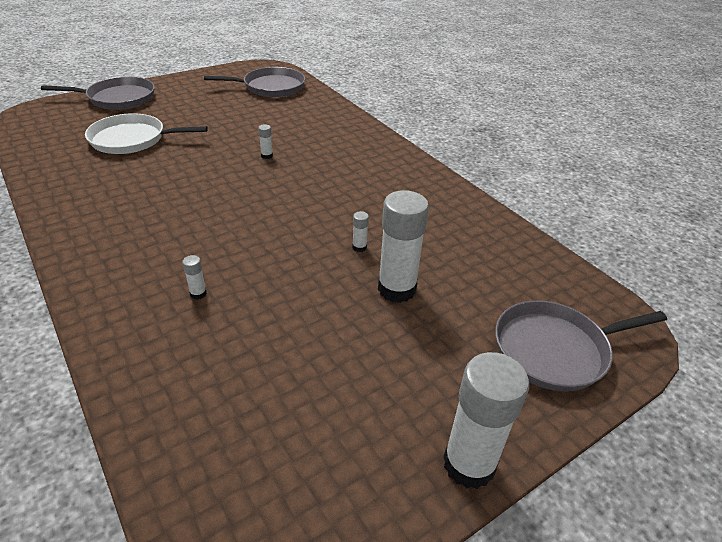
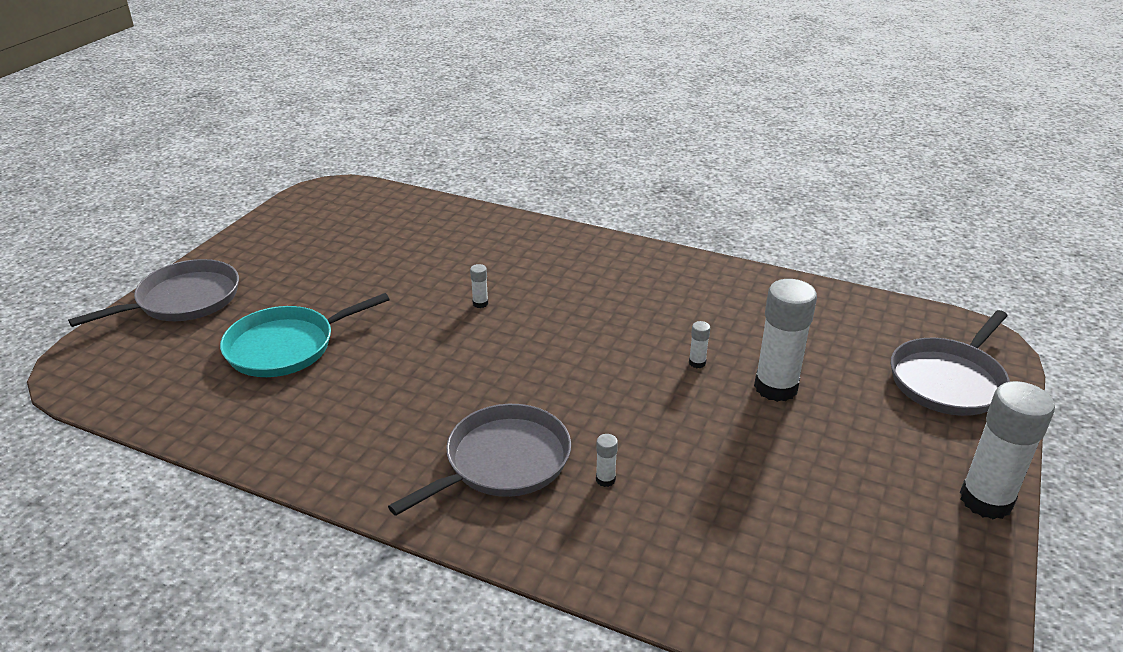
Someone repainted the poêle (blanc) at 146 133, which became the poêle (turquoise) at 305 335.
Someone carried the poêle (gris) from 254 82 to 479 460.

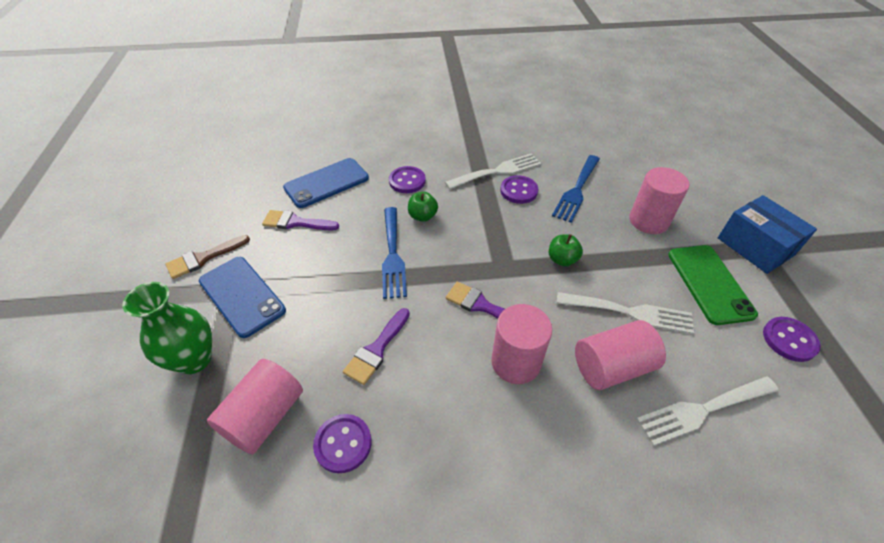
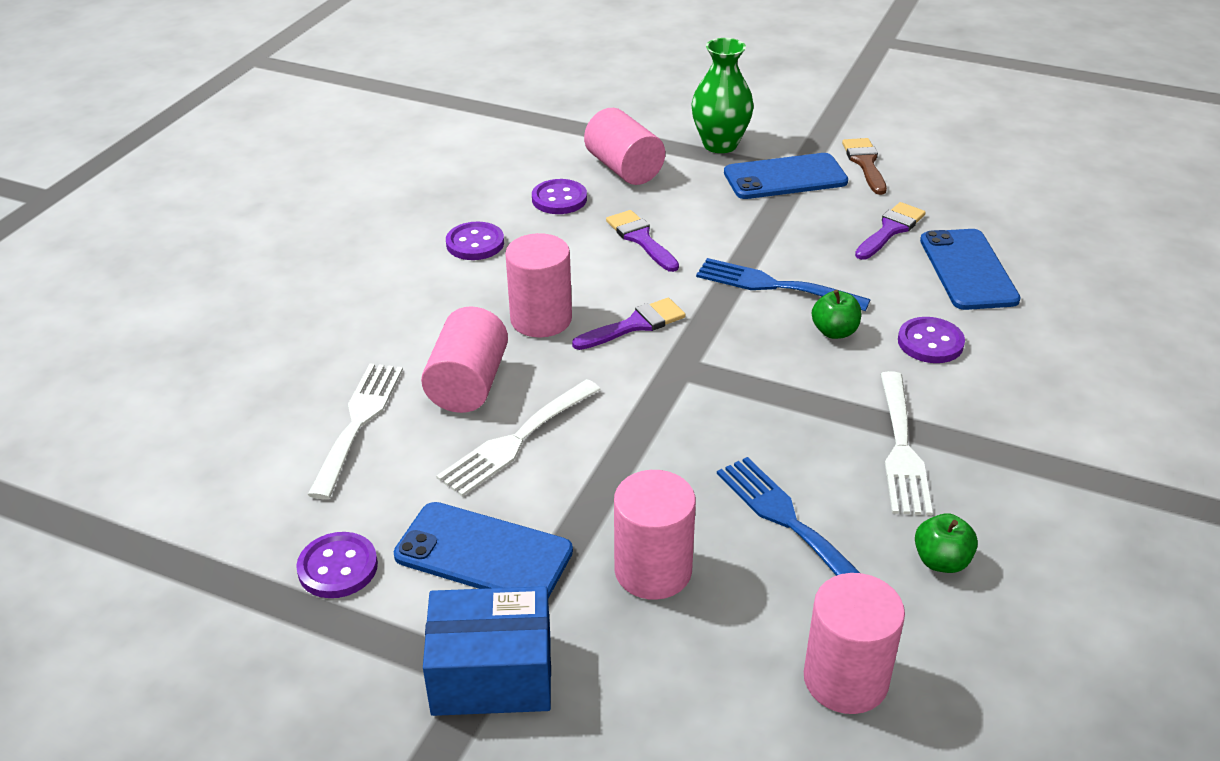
Someone carried the bouton (violet) from 519 189 to 475 241.
Someone carried the pomme (vert) from 566 250 to 946 543.
Someone repainted the téléphone (vert) at 713 285, which became the téléphone (bleu) at 483 550.
Someone put down the cylindre (rose) at 854 643.

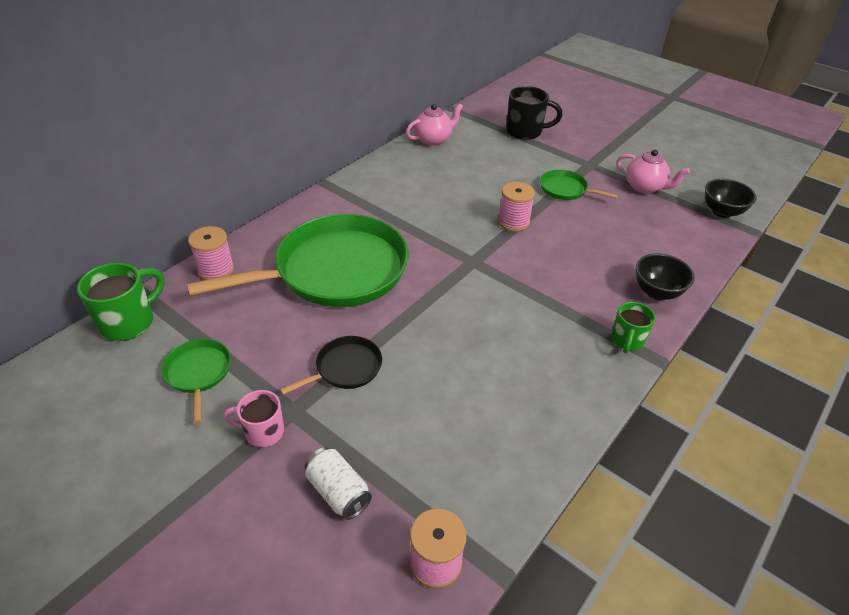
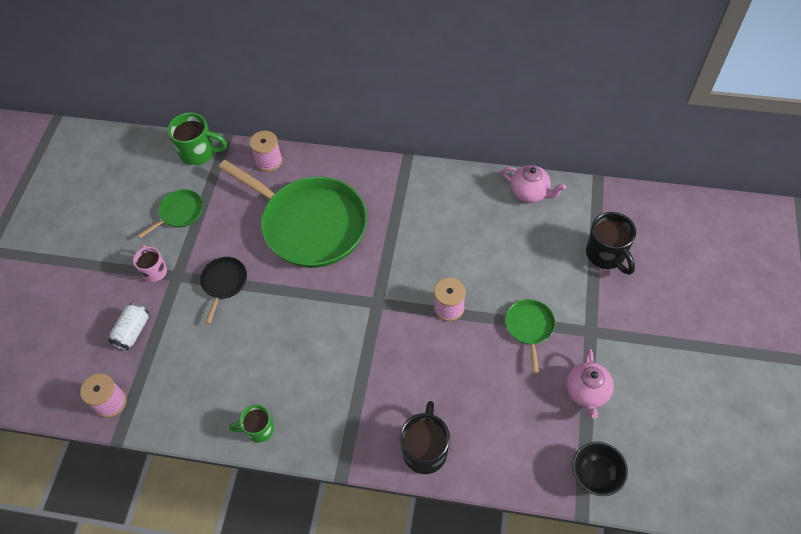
Someone rotated the poêle (noir) at 331 365 by 105 degrees counterclockwise.
Someone carried the tasse (vert) from 633 327 to 251 424.
Someone swapped the bol (noir) at 665 276 for the tasse (noir) at 424 437.

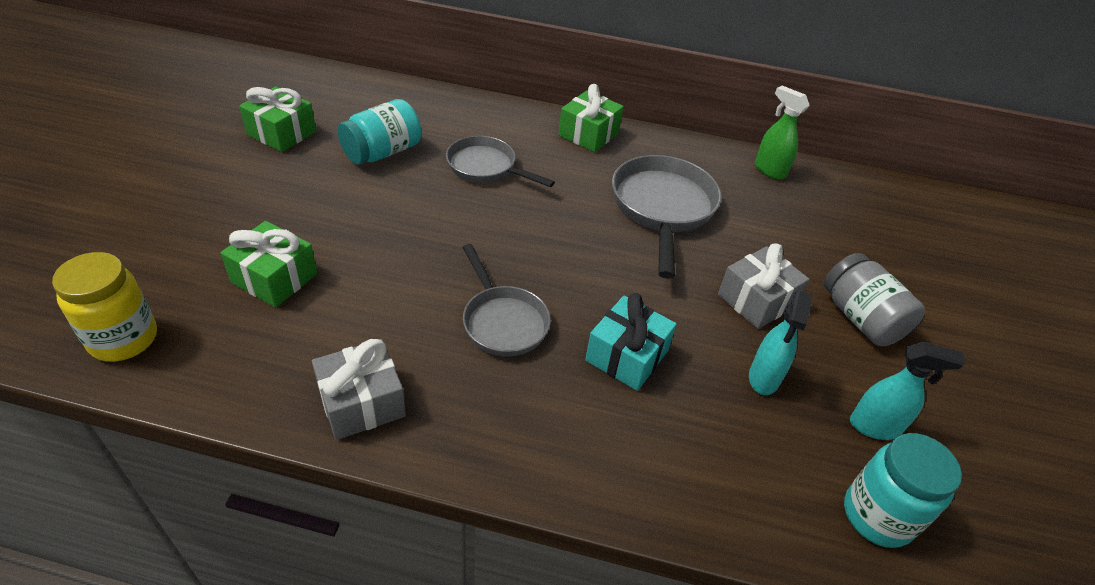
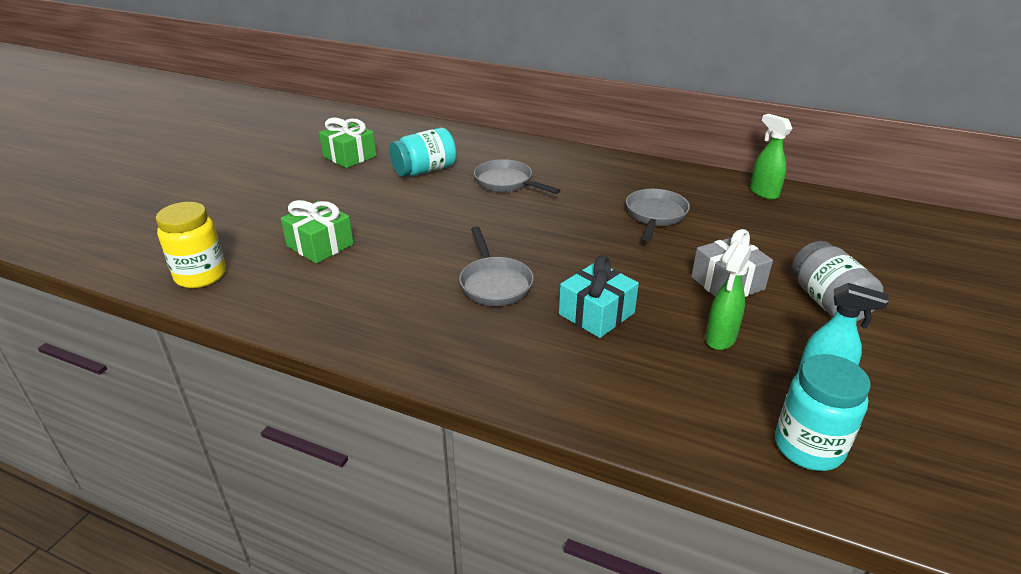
Someone took away the cadeau (gris) at 359 389.
Someone took away the cadeau (vert) at 591 118.
Someone scaled the poêle (gris) at 667 217 by 0.65.
Someone repainted the vaporisateur (turquoise) at 781 343, which became the vaporisateur (vert) at 728 296.

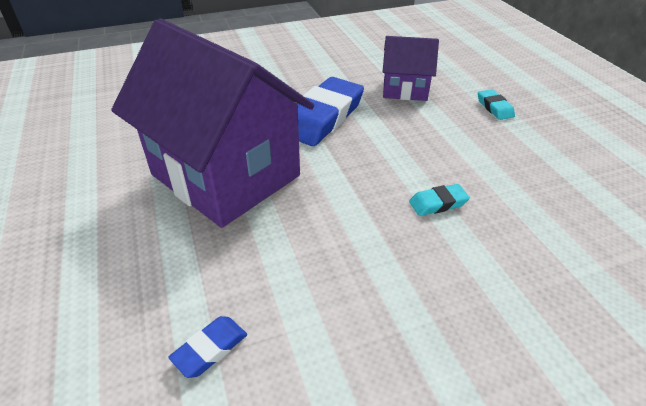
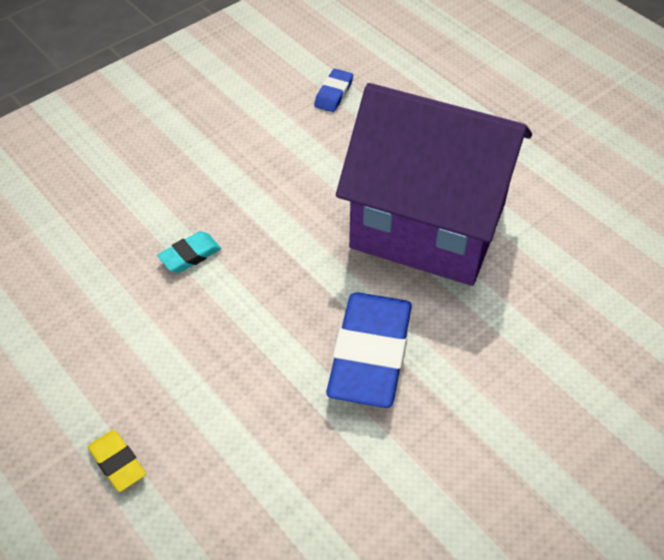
Someone took away the maison (violet) at 411 68.
Someone repainted the gomme (turquoise) at 496 104, which became the gomme (jaune) at 117 461.

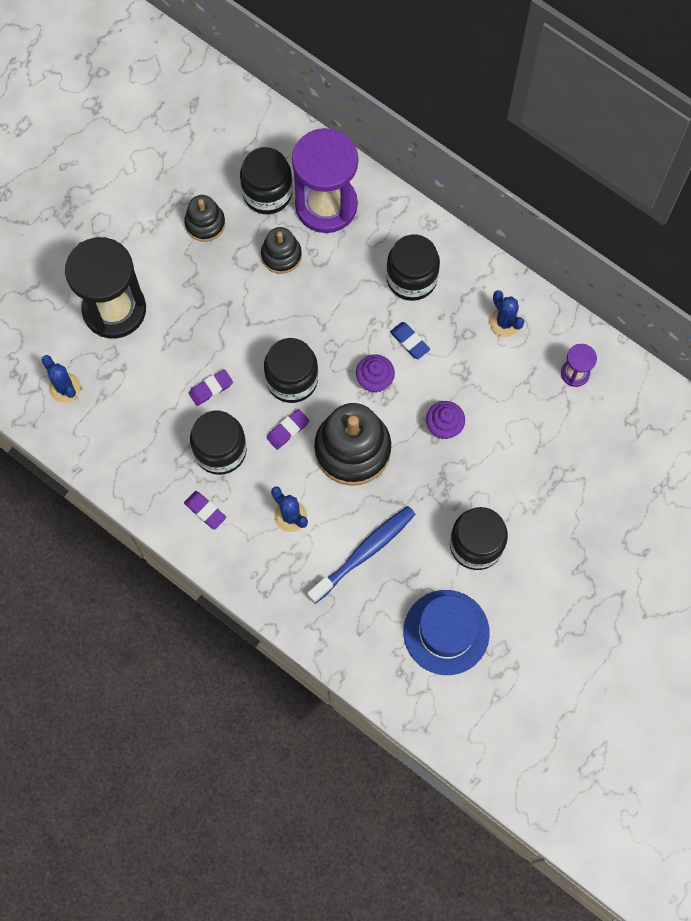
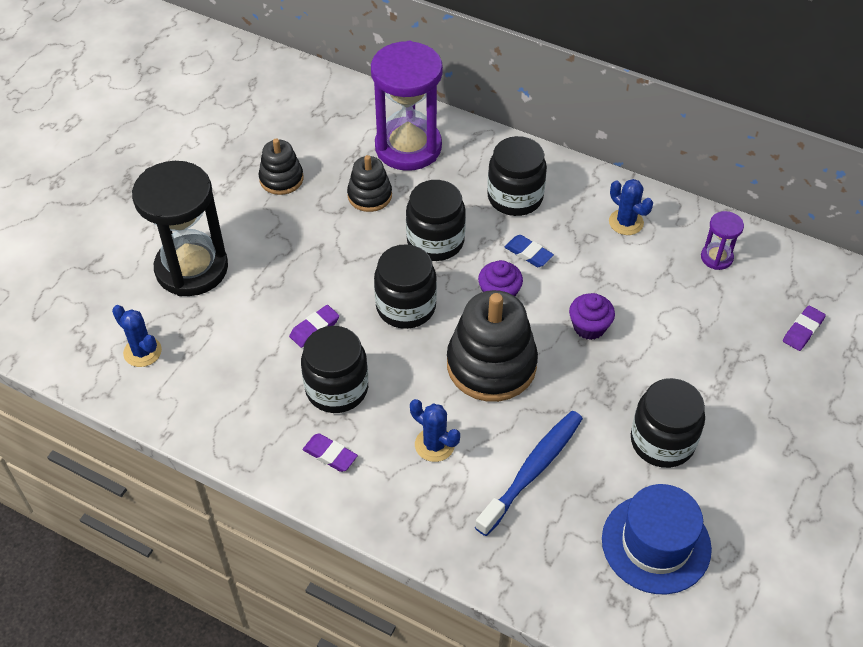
Someone carried the bocal (noir) from 266 180 to 436 220.
Someone carried the gomme (violet) from 287 429 to 804 328.

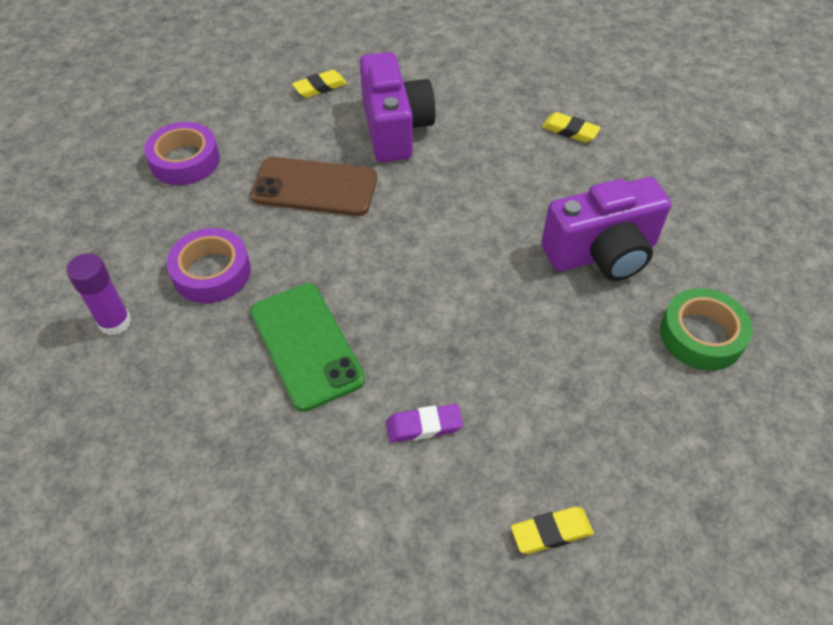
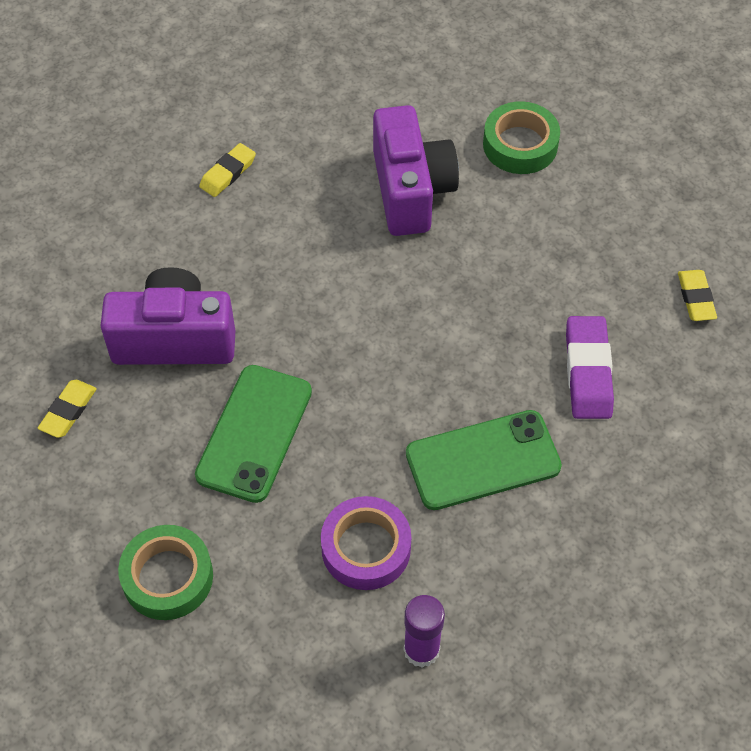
Someone repainted the ruban adhésif (violet) at 182 153, which became the ruban adhésif (vert) at 165 572.
Someone repainted the téléphone (marron) at 313 186, which became the téléphone (vert) at 253 434.
Someone rotated the gomme (jaune) at 319 84 by 45 degrees clockwise.
Someone scaled the gomme (violet) at 424 423 by 1.58.

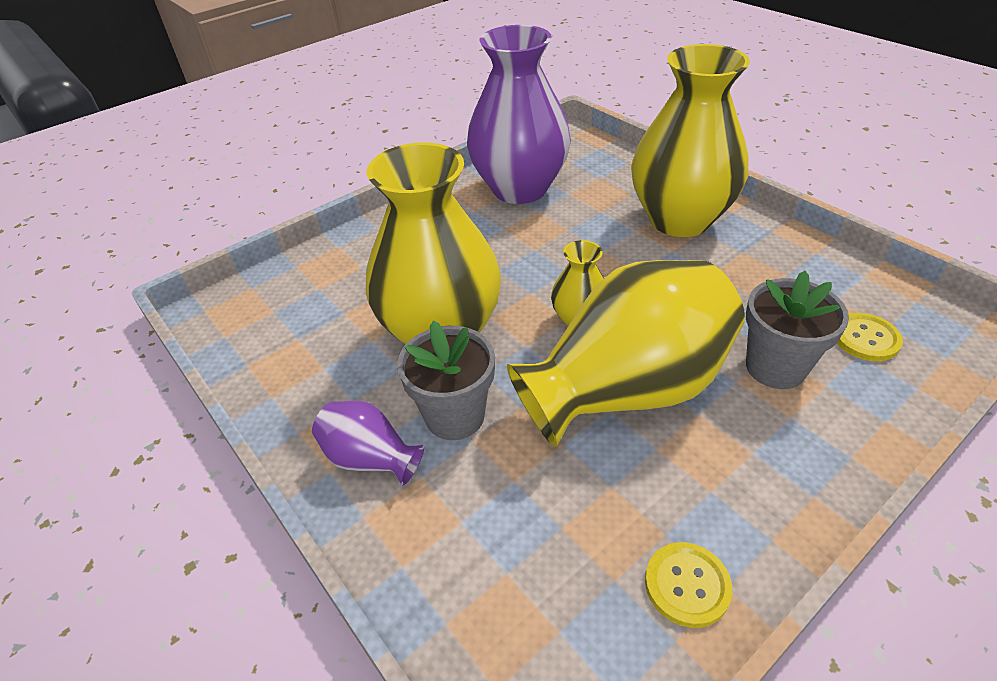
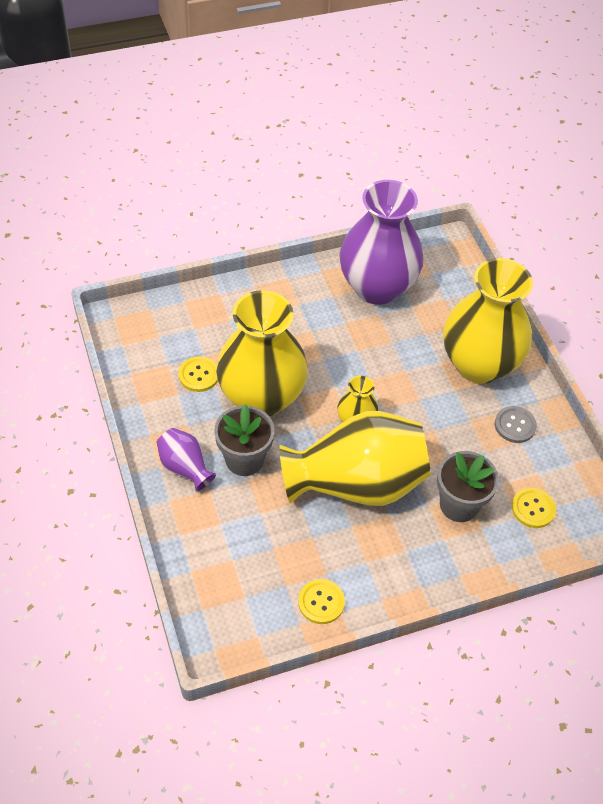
Someone put down the bouton (jaune) at 198 374.
Someone put down the bouton (gris) at 516 424.

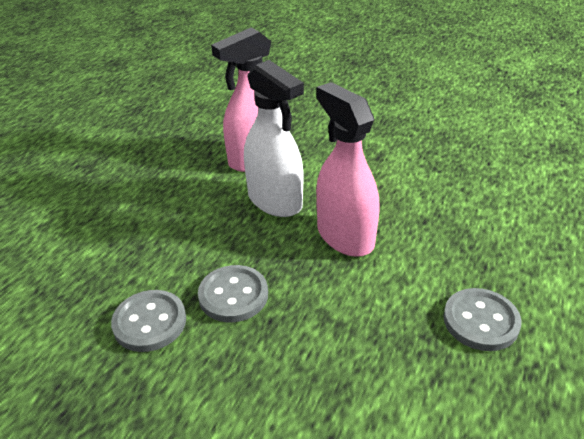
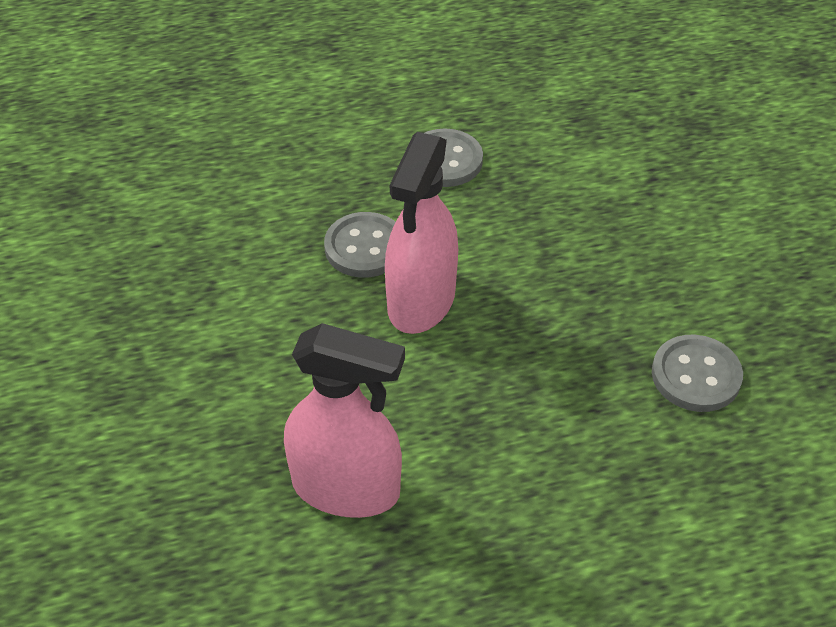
Someone carried the bouton (gris) from 233 293 to 360 245.
Someone took away the vaporisateur (blanc) at 274 138.

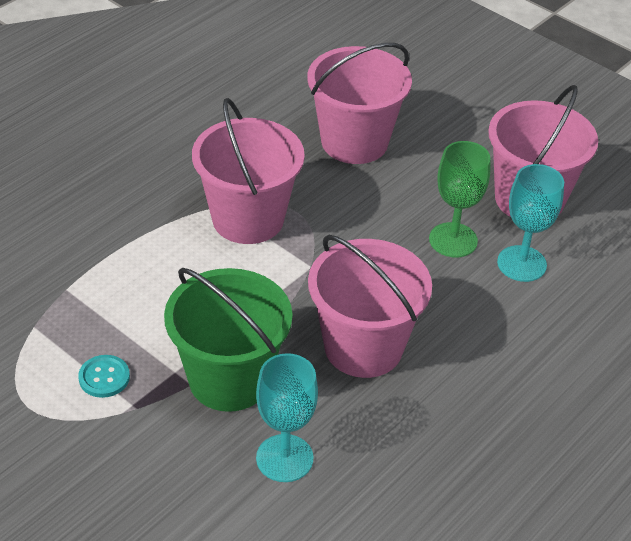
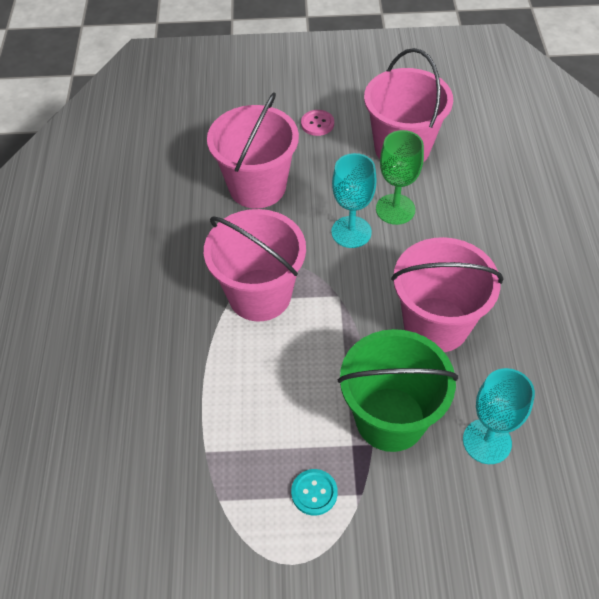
Someone carried the verre à pied (turquoise) from 530 223 to 354 200.
Someone put down the bouton (rose) at 317 123.

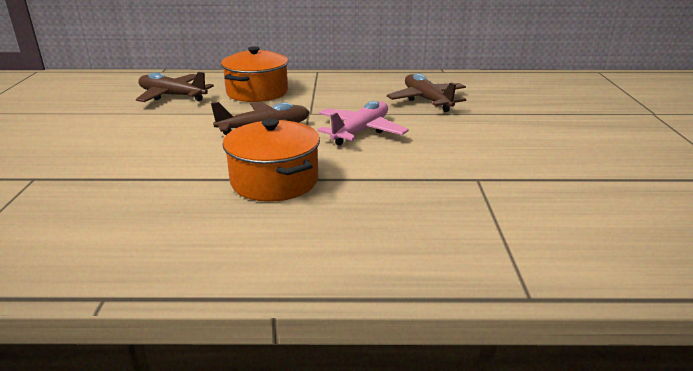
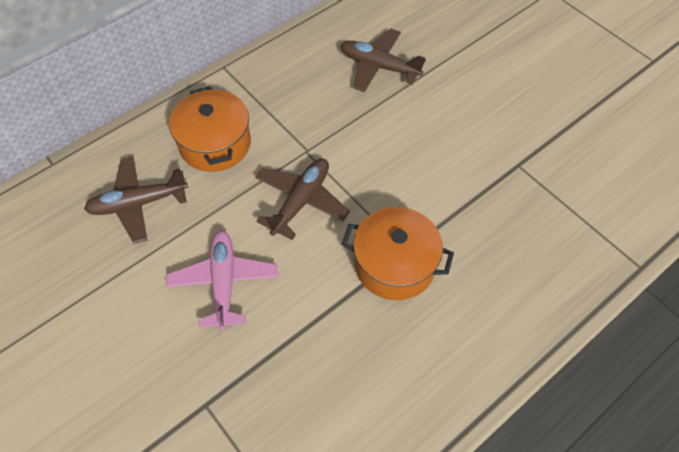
Someone carried the avion (rose) from 363 123 to 222 280.

